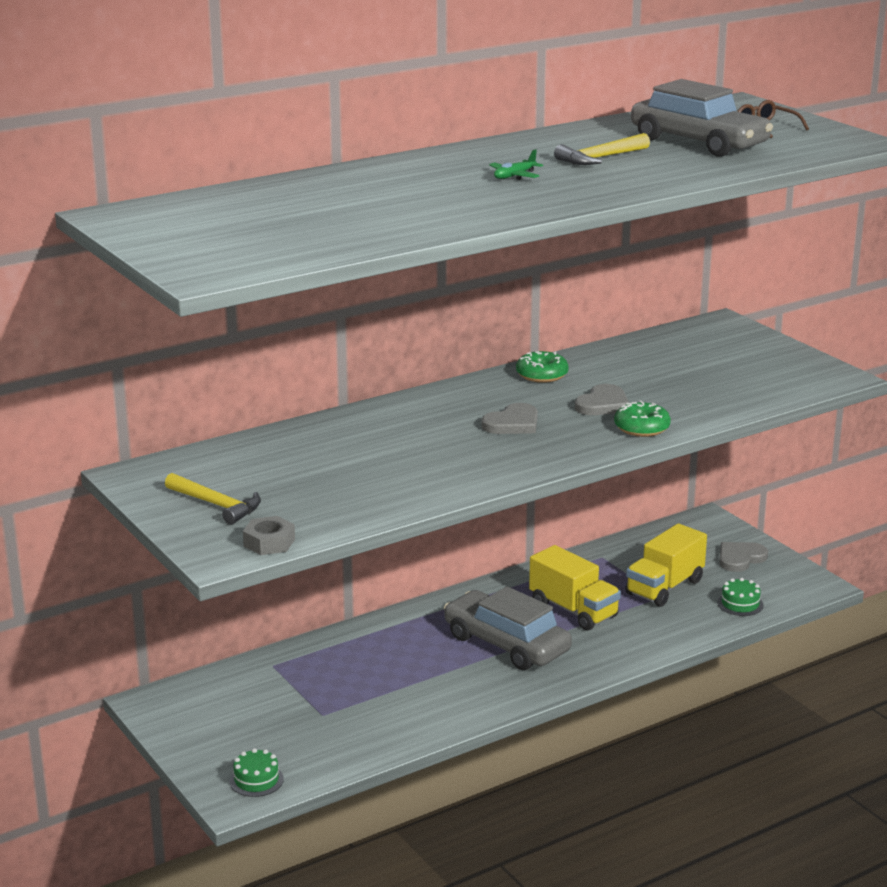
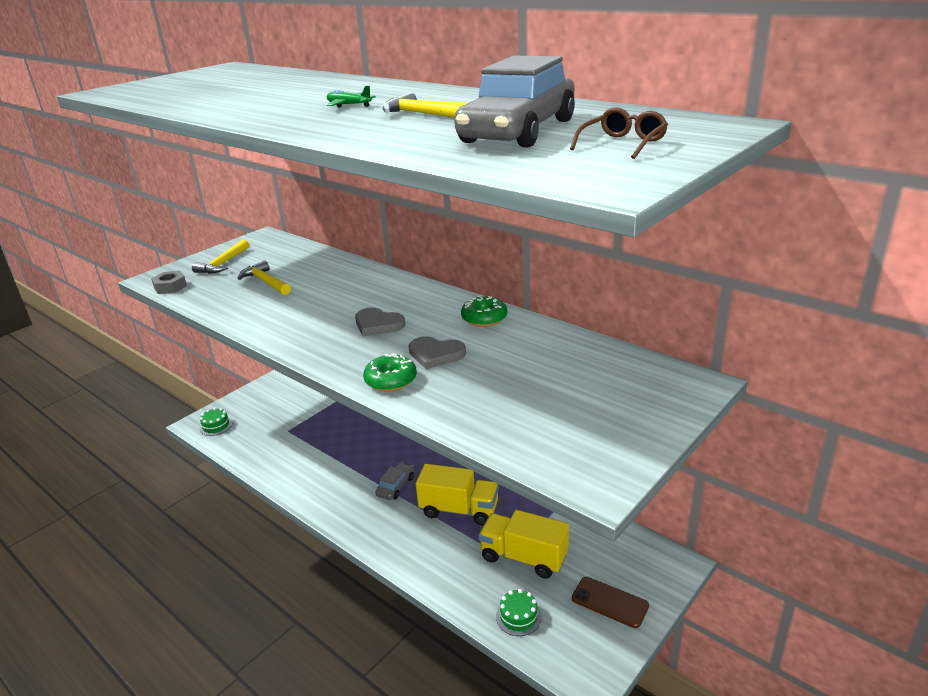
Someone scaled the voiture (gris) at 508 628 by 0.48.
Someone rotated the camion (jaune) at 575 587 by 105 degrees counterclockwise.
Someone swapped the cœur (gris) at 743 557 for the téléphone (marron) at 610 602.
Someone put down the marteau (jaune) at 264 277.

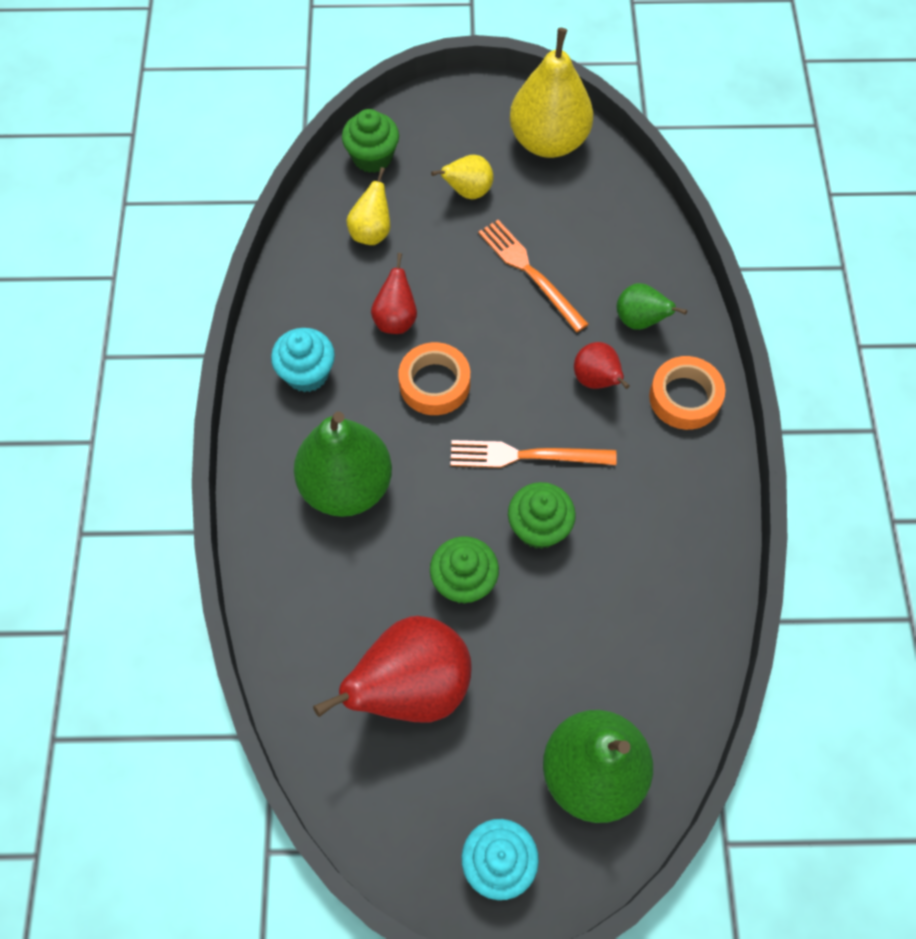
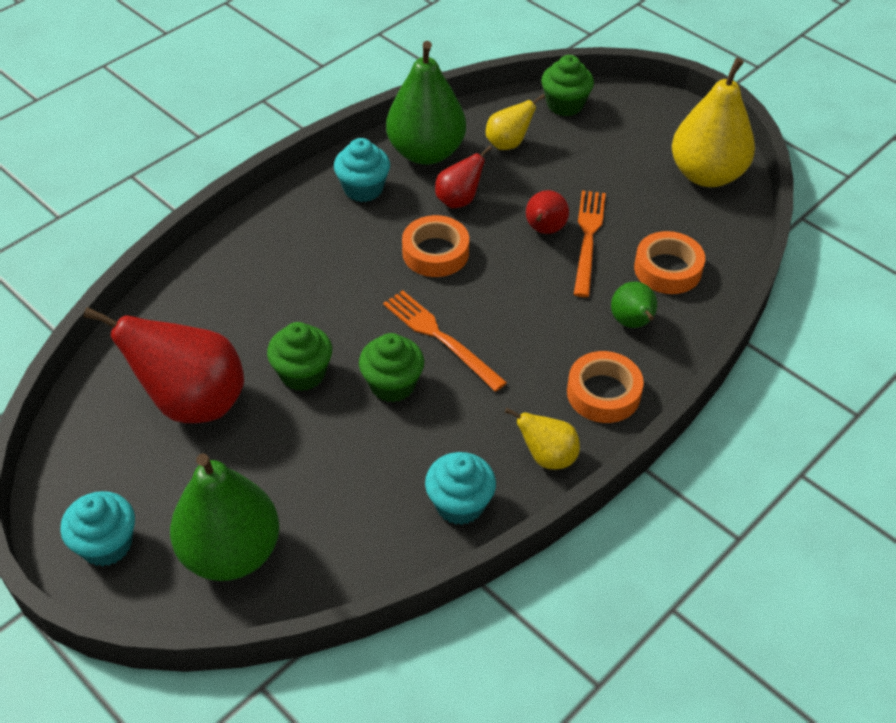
Someone carried the poire (vert) from 343 464 to 426 103.
Someone carried the poire (jaune) from 462 177 to 542 438.
Someone carried the poire (rouge) from 602 365 to 547 212.
Someone put down the muffin (turquoise) at 460 488.
Someone put down the ruban adhésif (orange) at 669 262.

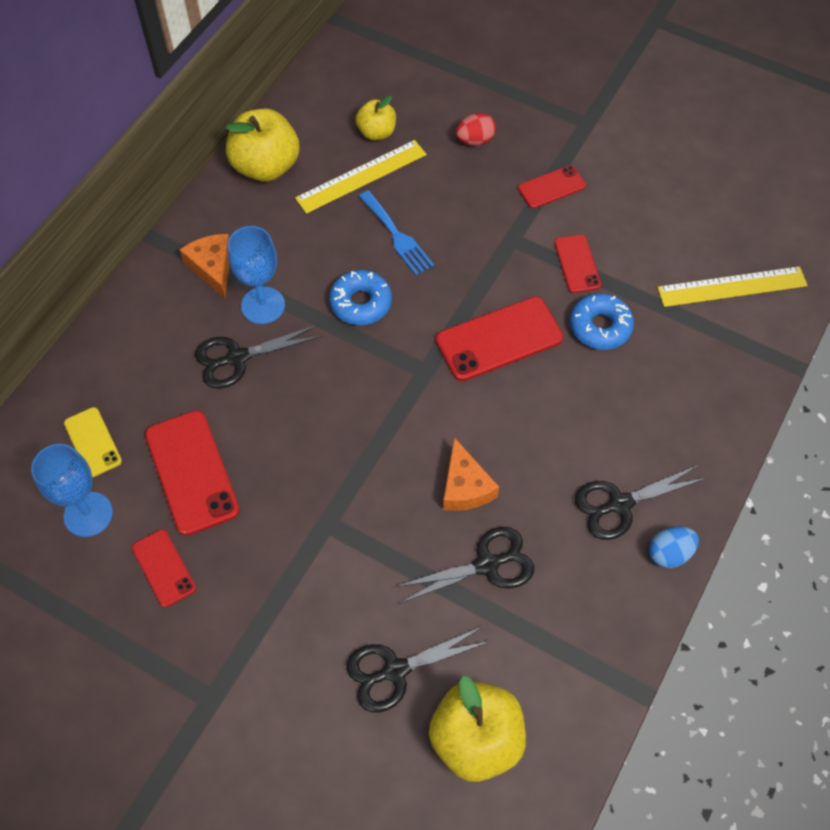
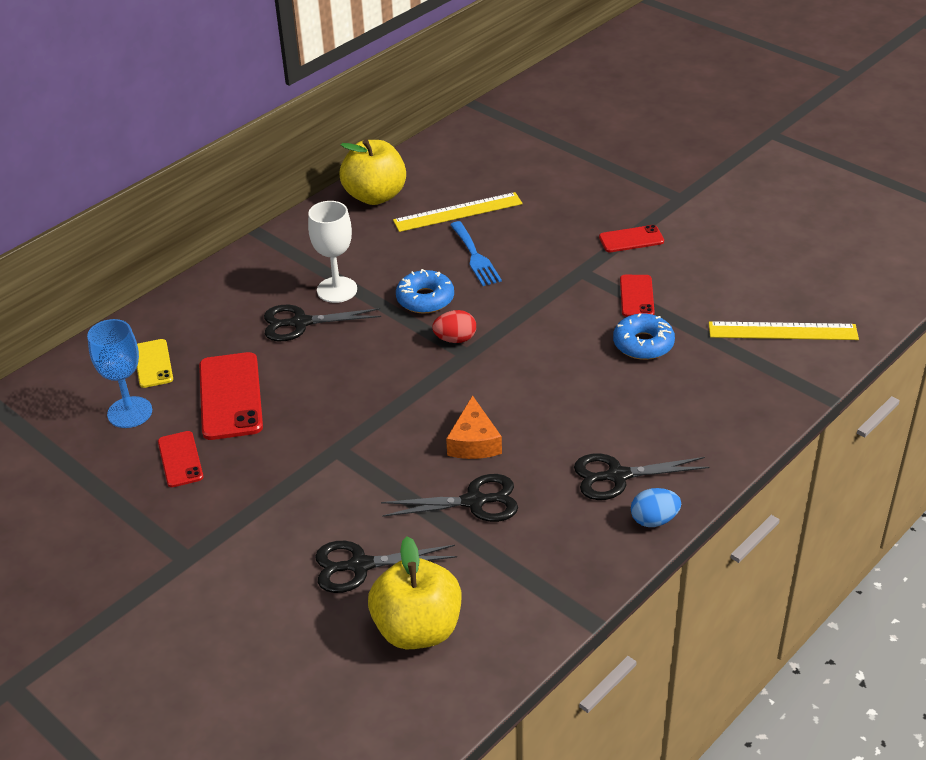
Someone took away the fromage (orange) at 205 266.
Someone repainted the verre à pied (bleu) at 256 275, which became the verre à pied (blanc) at 332 252.
Someone took away the pomme (jaune) at 376 118.
Someone took away the téléphone (rouge) at 499 339.
Someone carried the œuf (rouge) from 476 129 to 454 326.

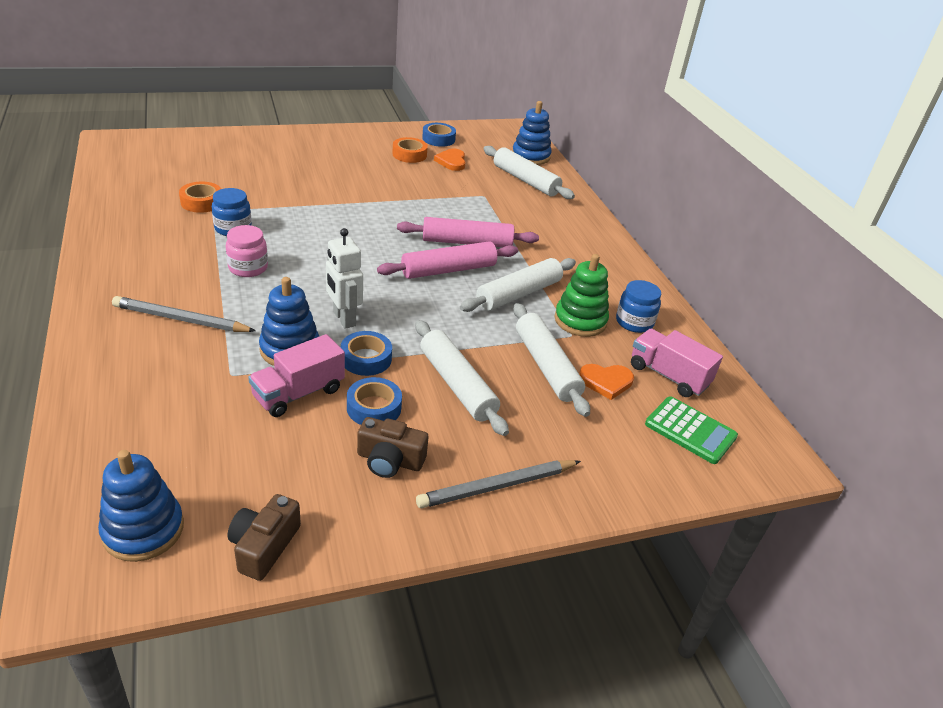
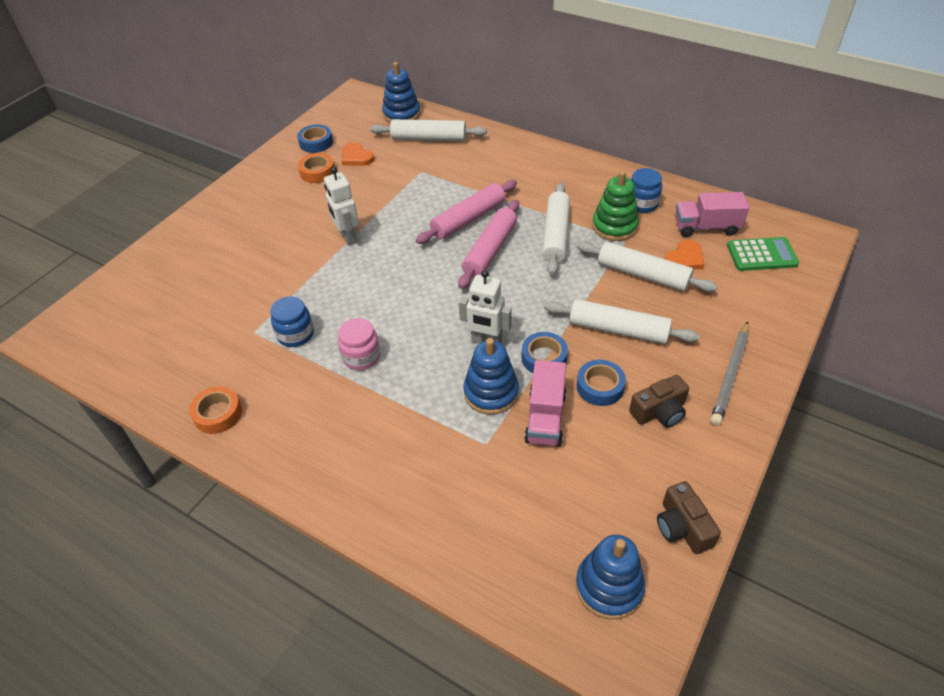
Someone took away the crayon (gris) at 184 314.
Someone carried the ruban adhésif (orange) from 200 197 to 215 410.
Someone put down the robot (blanc) at 341 206.

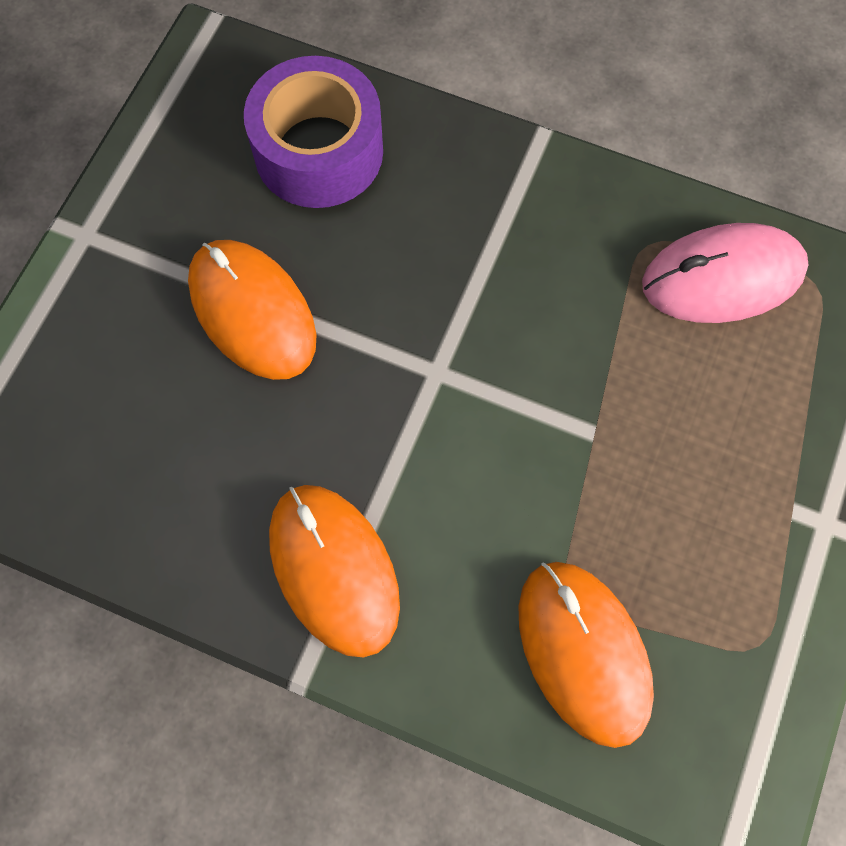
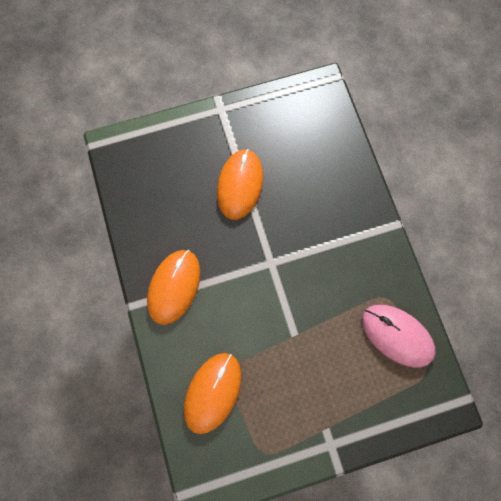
Someone took away the ruban adhésif (violet) at 313 132.

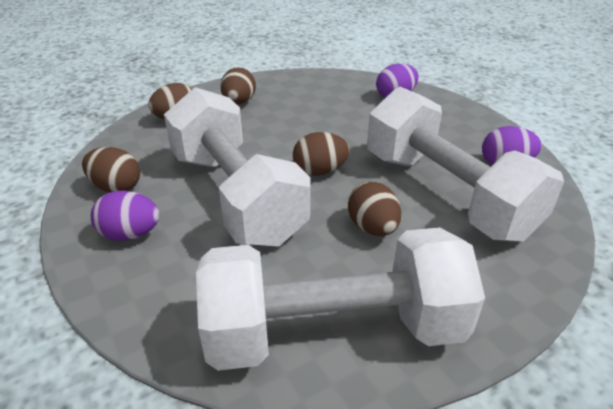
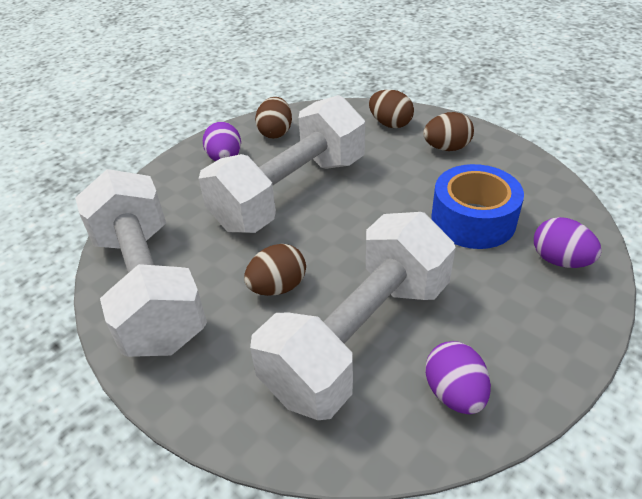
Someone took away the œuf (marron) at 321 154.
Someone put down the ruban adhésif (bleu) at 477 206.

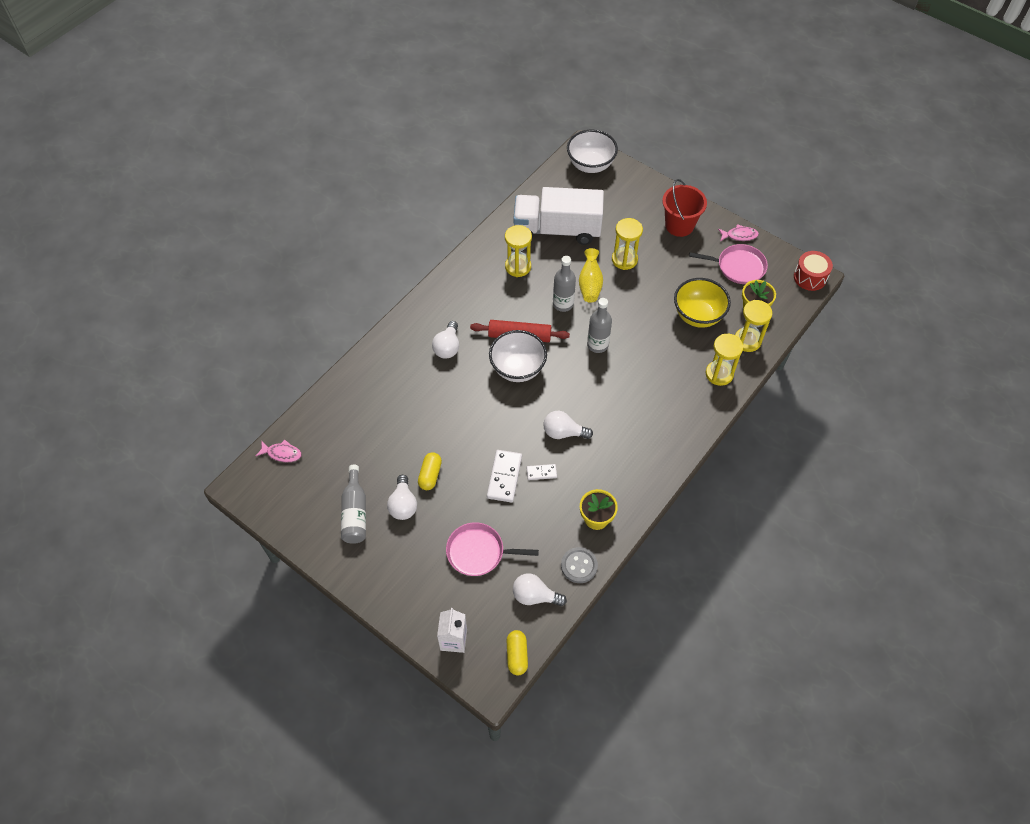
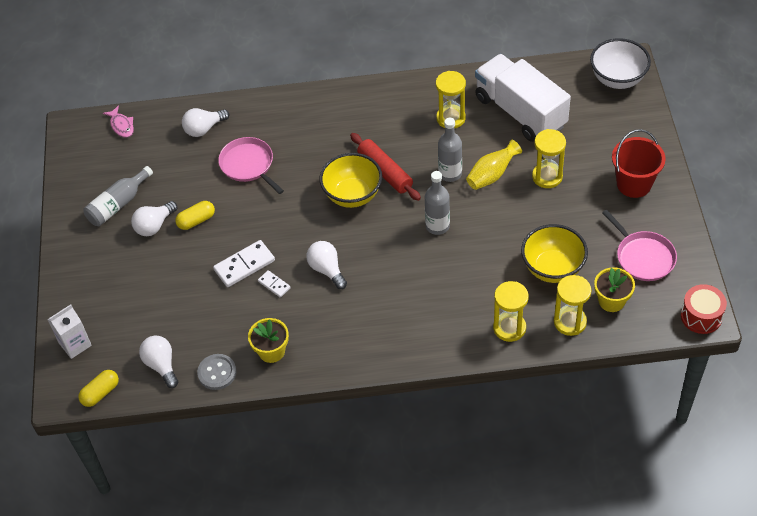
Someone carried the ampoule (blanc) from 445 340 to 205 122.
Someone carried the poêle (rose) from 492 549 to 251 165.
Someone repainted the bol (blanc) at 518 356, which became the bol (jaune) at 350 180.
Someone took away the poisson (rose) at 738 232.

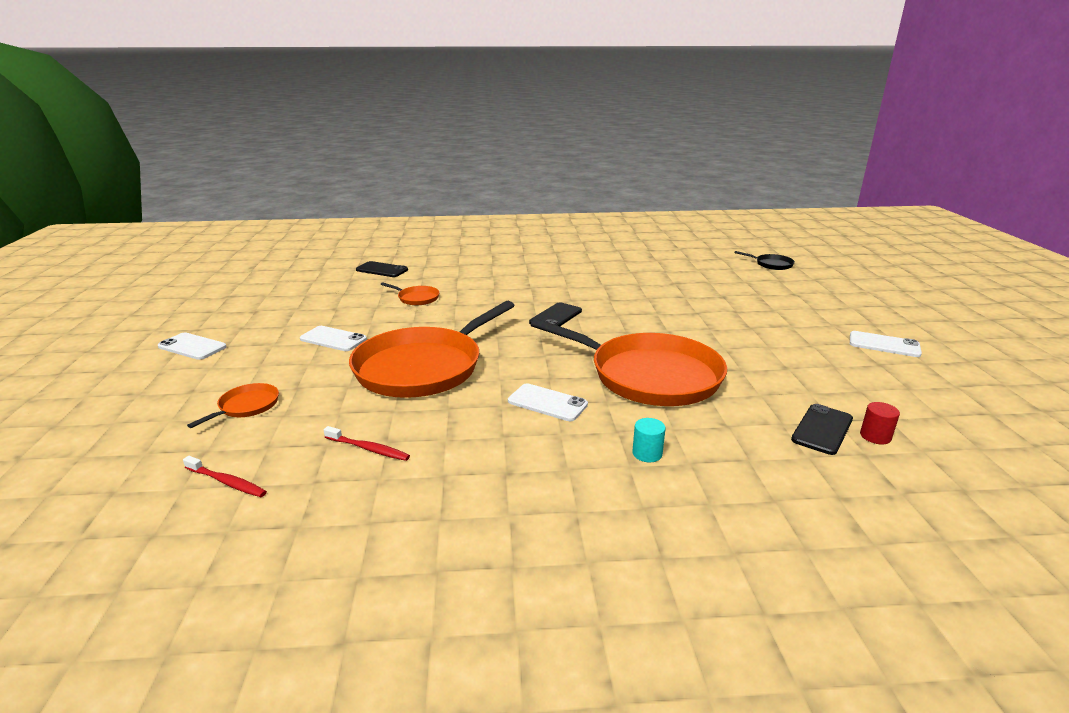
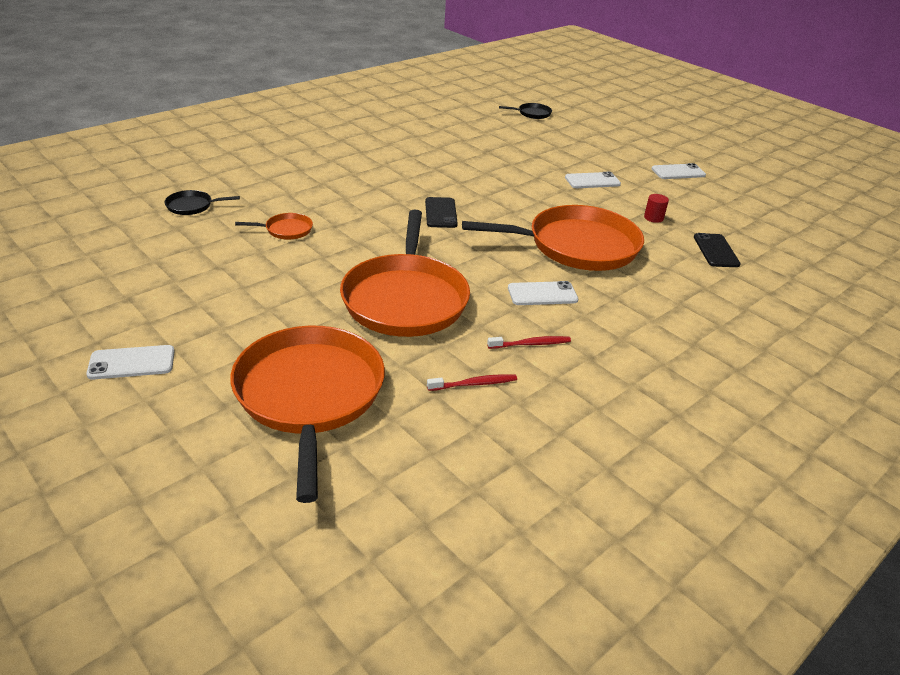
Someone carried the brosse à dents (rouge) from 225 476 to 529 342.
Someone scaled the poêle (orange) at 233 405 by 2.45.
Someone carried the téléphone (blanc) from 333 338 to 593 180.
Someone swapped the téléphone (noir) at 382 269 for the poêle (noir) at 202 202.
Someone took away the cylindre (turquoise) at 649 440.
Someone carried the cylindre (rouge) from 880 423 to 656 208.

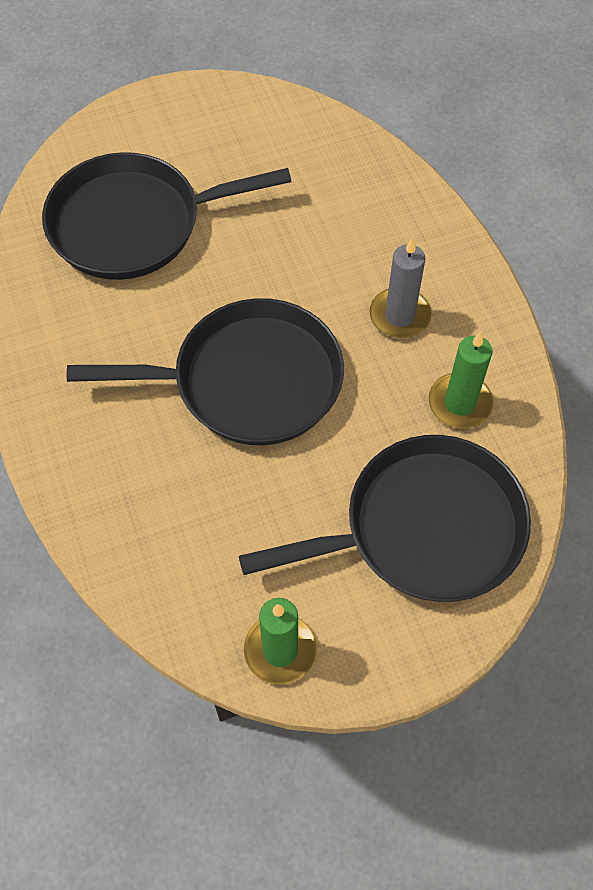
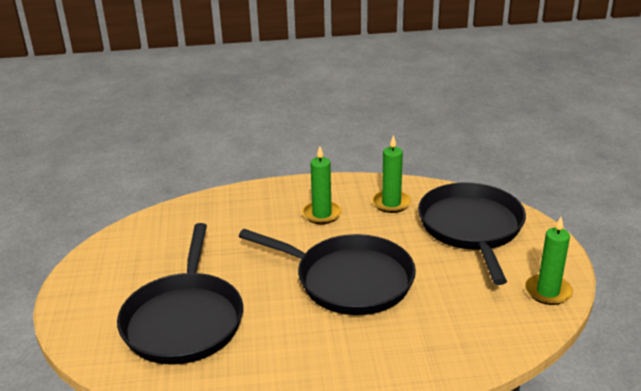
Someone rotated the poêle (noir) at 205 371 by 105 degrees clockwise.
Someone repainted the bougie (gris) at 401 287, which became the bougie (vert) at 322 185.

